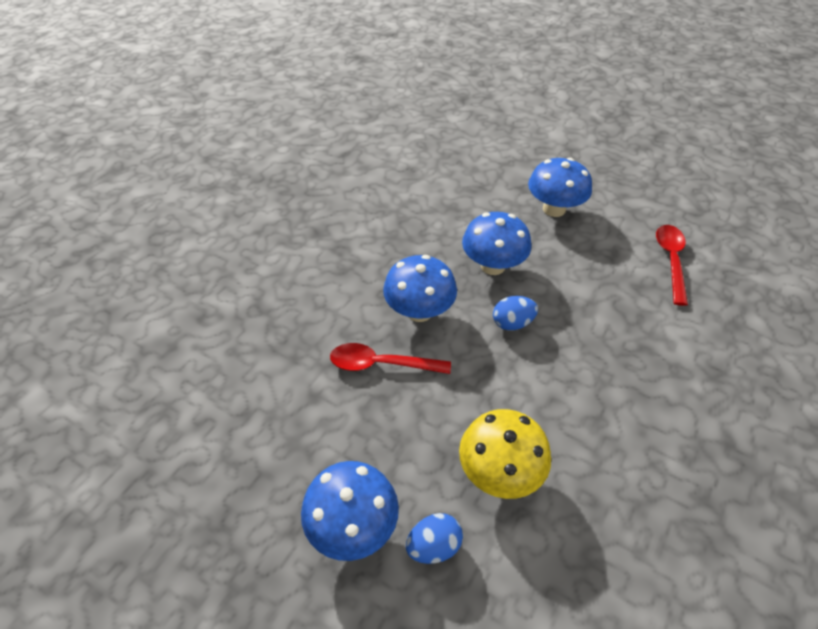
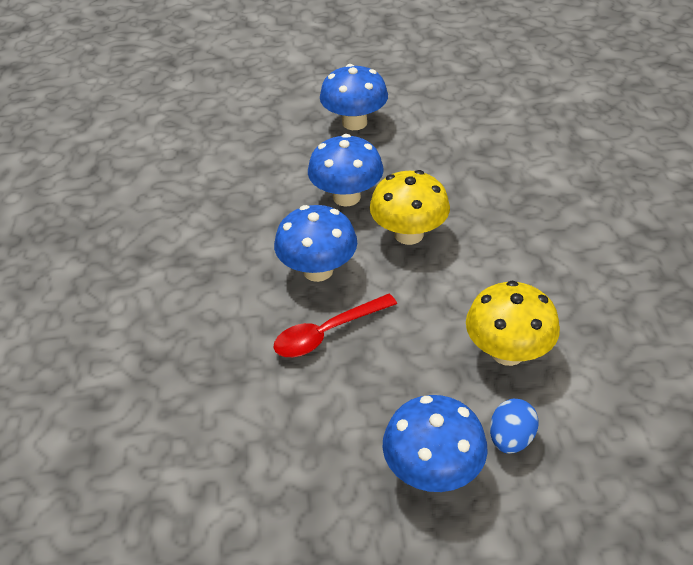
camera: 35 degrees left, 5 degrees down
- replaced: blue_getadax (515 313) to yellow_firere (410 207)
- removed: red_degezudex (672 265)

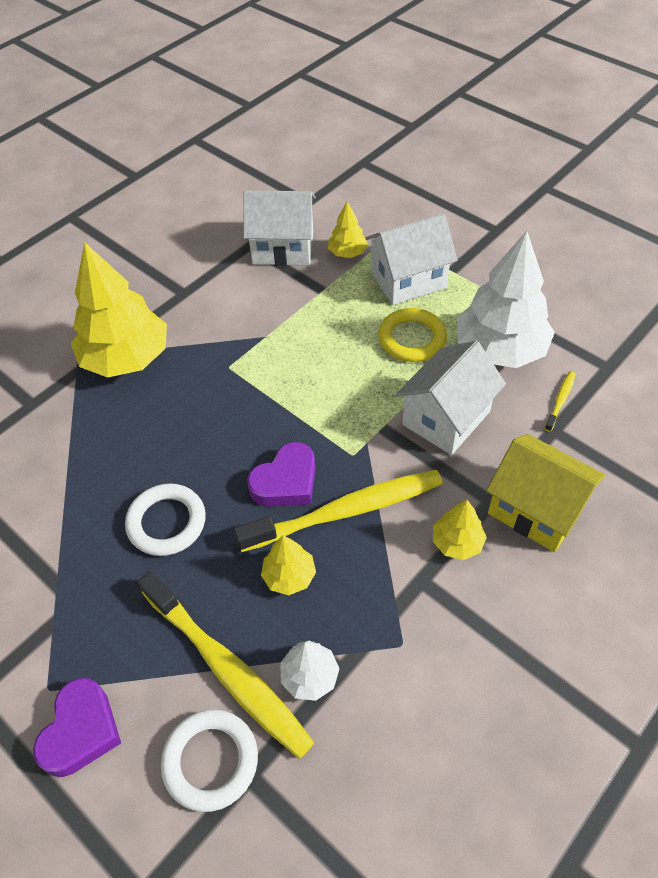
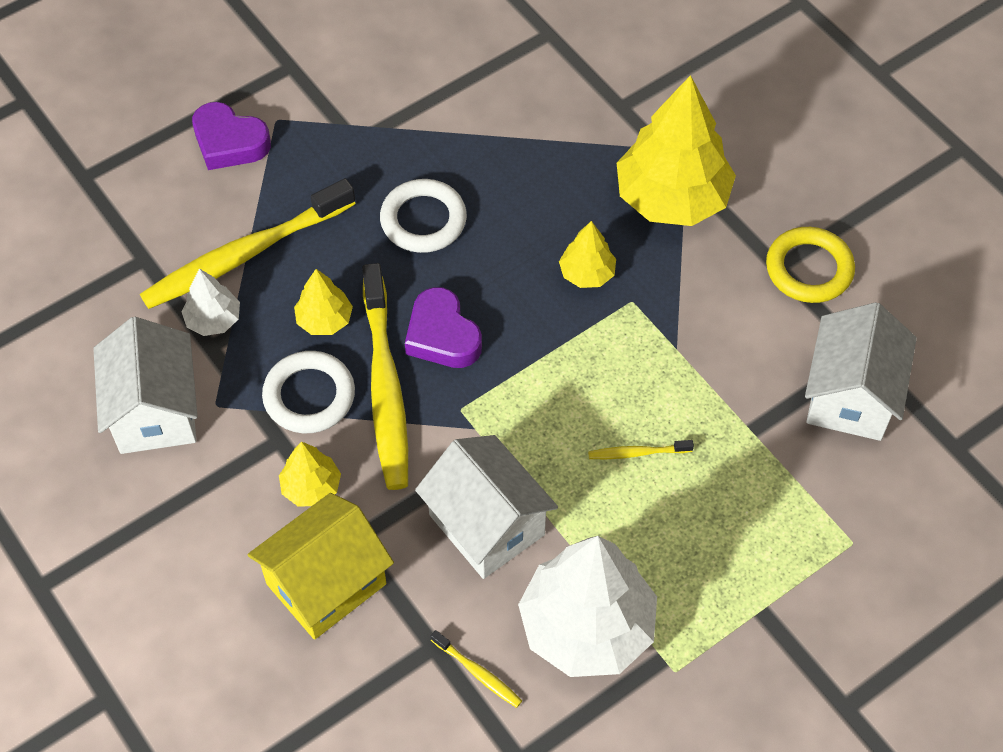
camera: 100 degrees right, 5 degrees up
- moved: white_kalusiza (411 259) to (145 385)
- moved: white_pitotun (209 760) to (308 392)
- moved: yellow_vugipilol (348 229) to (587 254)
- added: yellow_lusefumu (641 449)
- moved: yellow_pitotun (412 335) to (810 265)

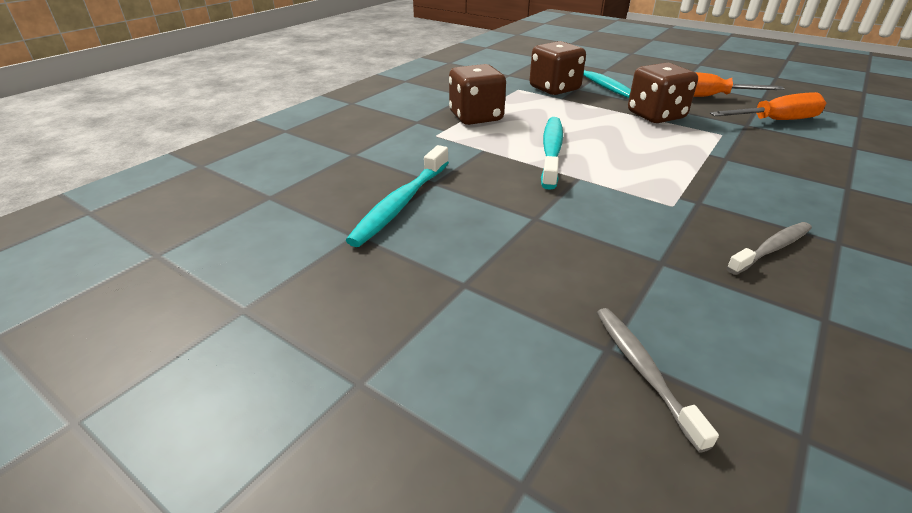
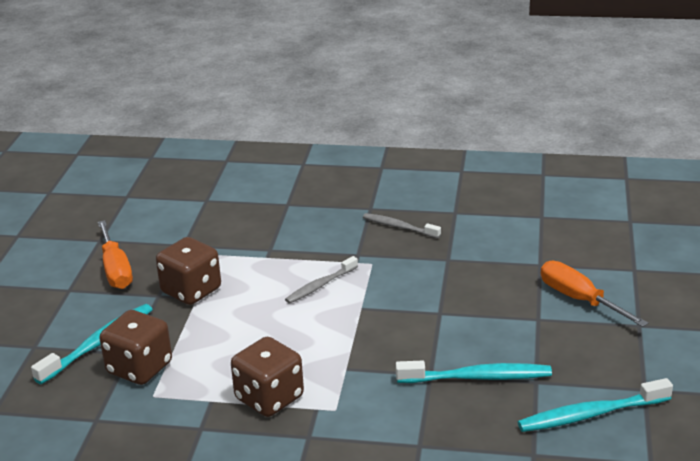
camera: 115 degrees left, 5 degrees down
- moved: grey_lusefumu (658 380) to (321 280)
- moved: turquoise_lusefumu (552 153) to (595 405)
- moved: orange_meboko (768 106) to (594 294)

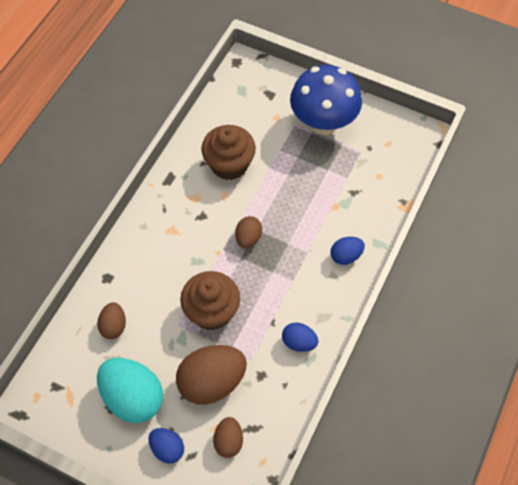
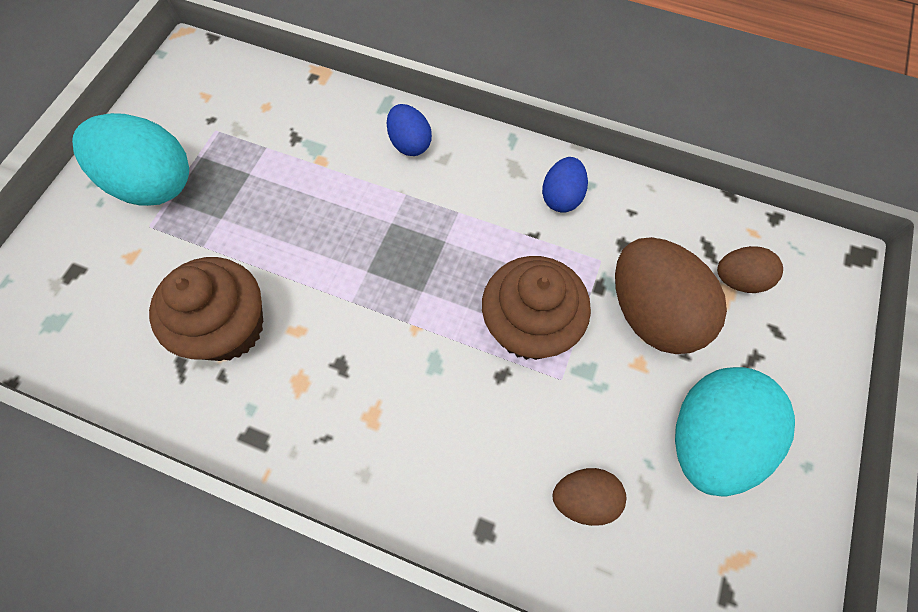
camera: 95 degrees left, 5 degrees up
- replaced: blue_firere (326 100) to turquoise_getadax (130 159)
- removed: blue_getadax (166 446)
- removed: brown_getadax (248 232)

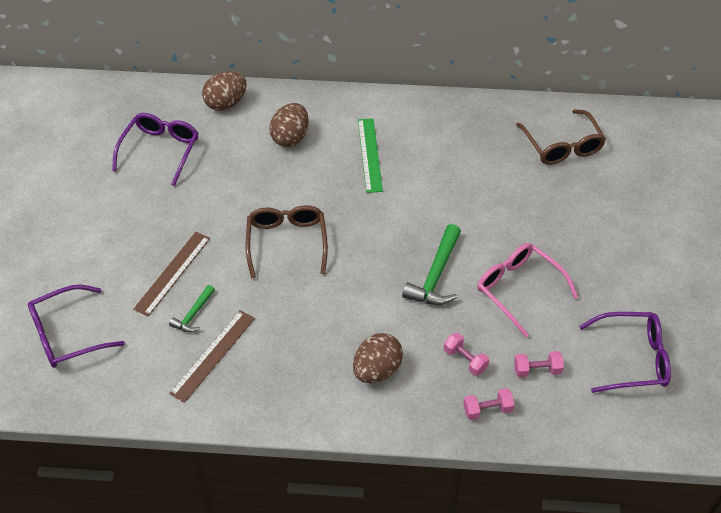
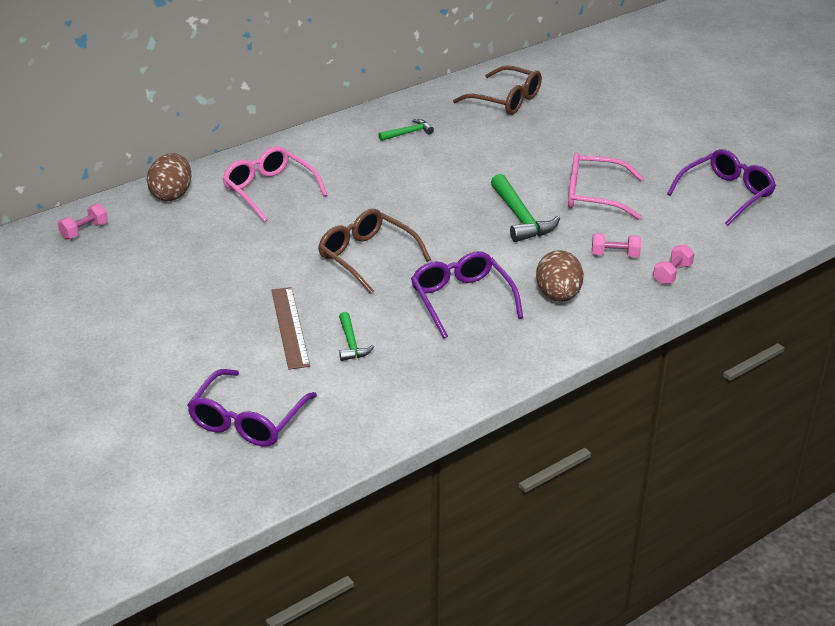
camera: 40 degrees left, 15 degrees down
- moved: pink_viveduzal (539 364) to (83 221)
- replaced: brown_getadax (289 125) to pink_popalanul (274 184)
- added: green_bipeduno (406 130)
- moved: purple_popalanul (155 149) to (467 295)
- removed: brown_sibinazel (212 356)
- removed: green_sibinazel (370 155)

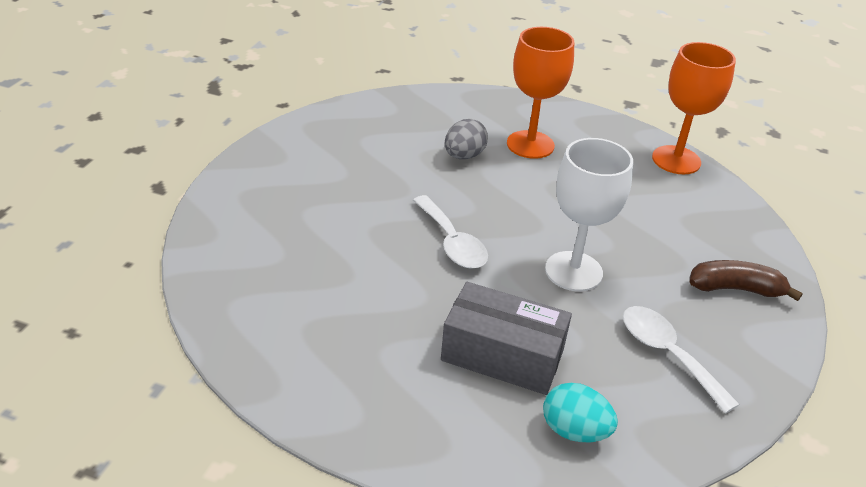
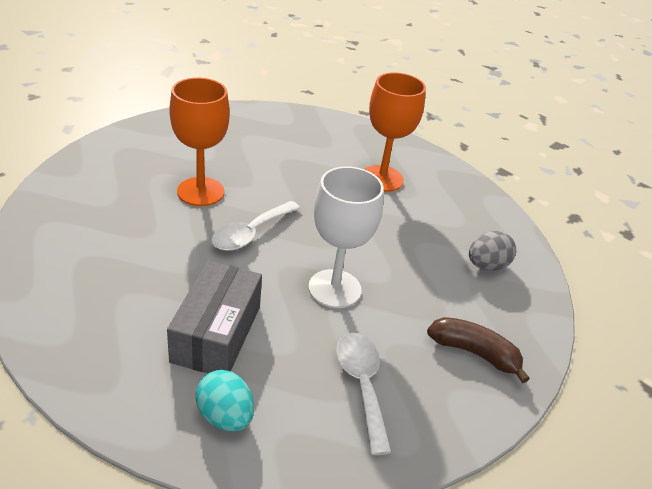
camera: 20 degrees right, 0 degrees up
- turned: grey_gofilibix (506 338) = (214 317) 60 degrees clockwise
- moved: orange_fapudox (694 108) to (199 142)
- turned: white_degezudex (450 232) = (255 226) 45 degrees clockwise
- moved: grey_getadax (466 139) to (492 251)

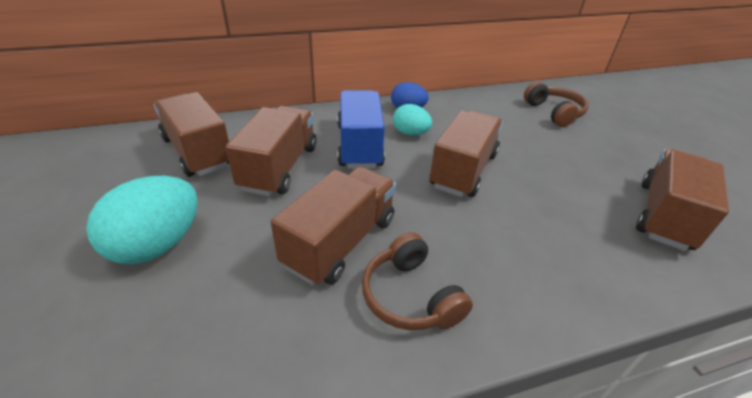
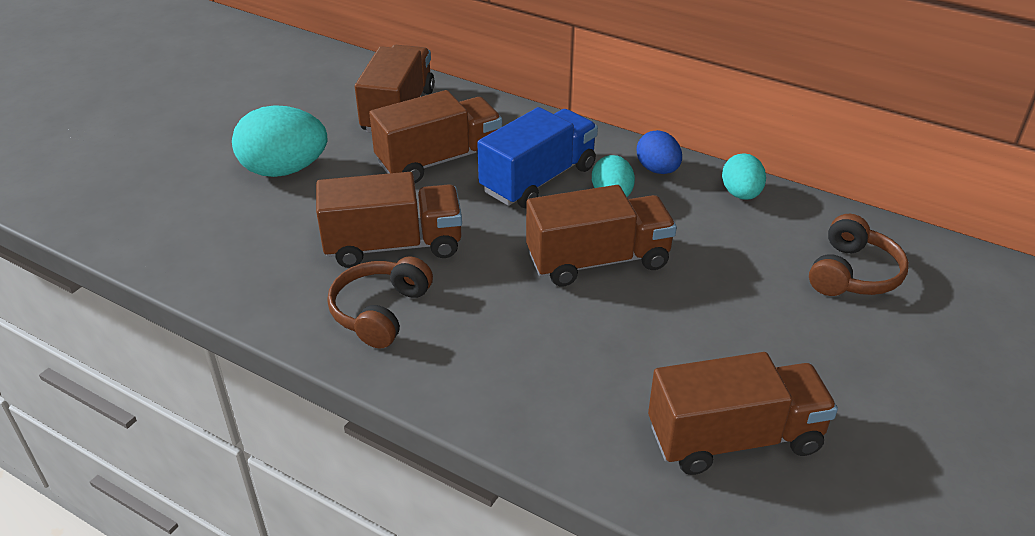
camera: 50 degrees right, 0 degrees up
- added: turquoise_getadax (744 177)

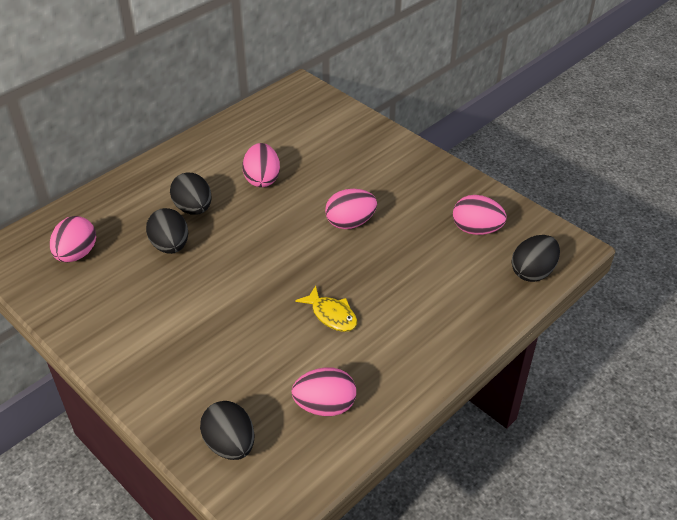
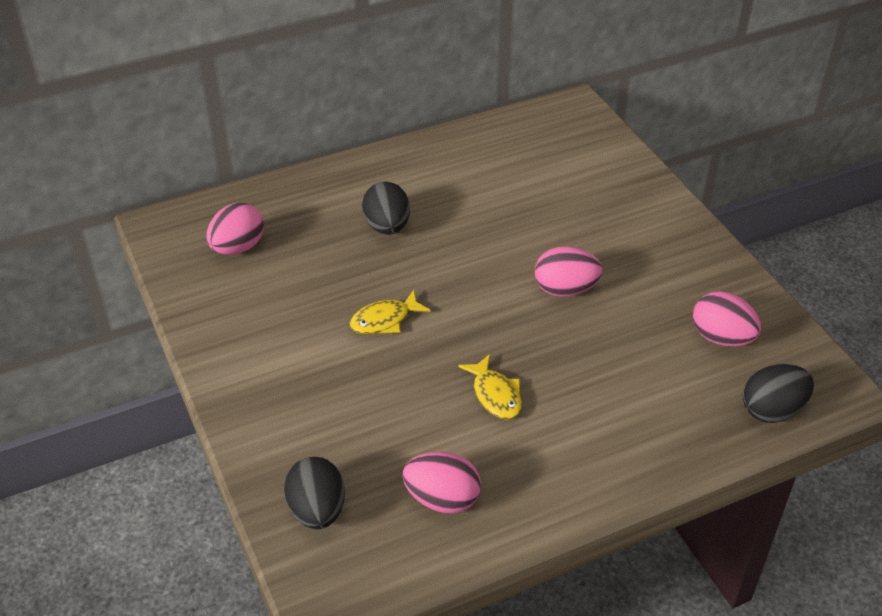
camera: 20 degrees right, 0 degrees up
- added: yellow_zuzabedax (390 312)
- removed: black_getadax (167 231)
- removed: pink_getadax (261 165)

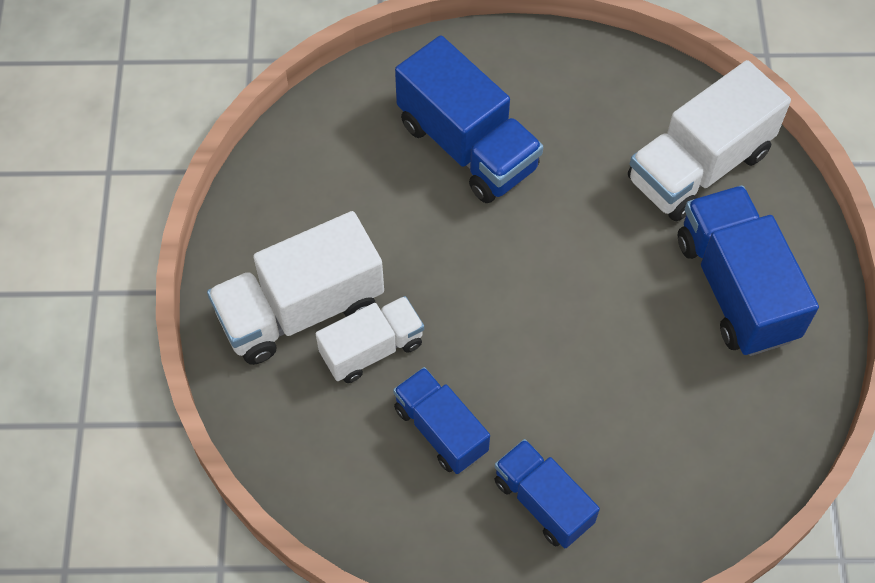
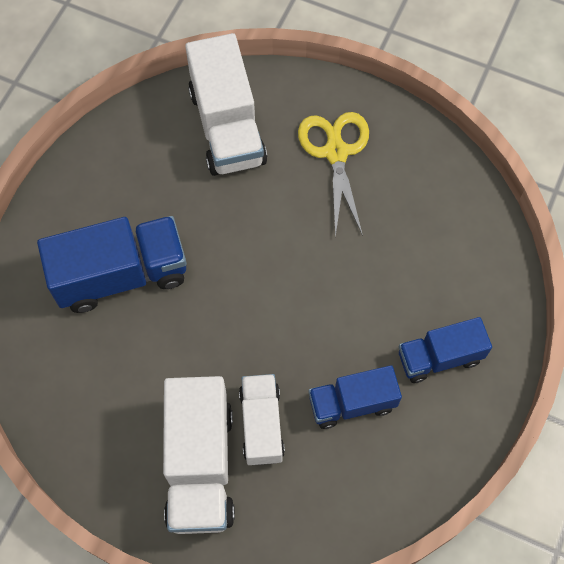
camera: 65 degrees left, 5 degrees up
- replaced: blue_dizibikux (748 270) to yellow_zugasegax (333 174)

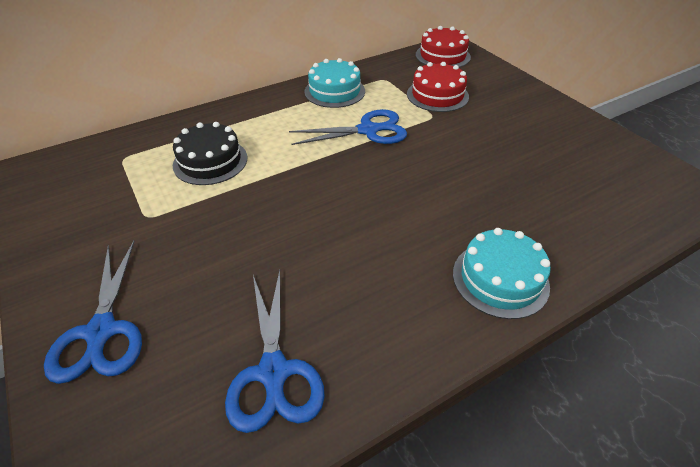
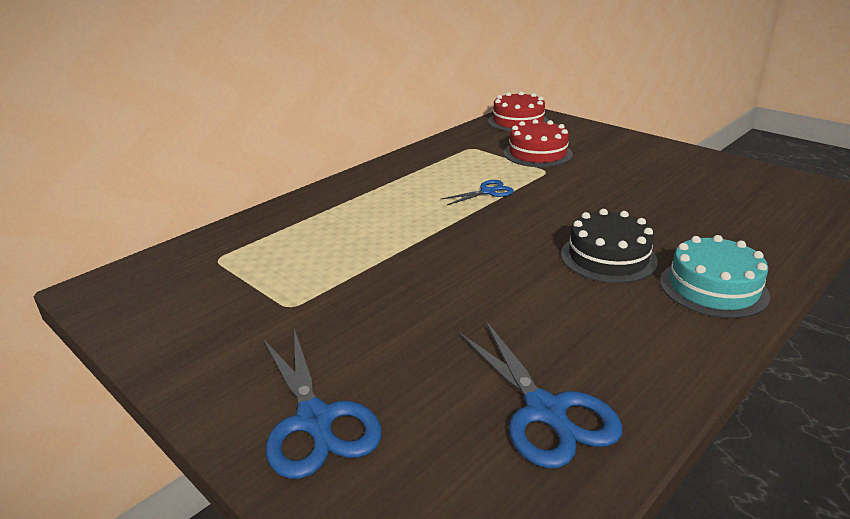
camera: 15 degrees left, 15 degrees down
- resized: blue_zugasegax (348 127) = (477 192) x0.57
- moved: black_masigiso (210 153) to (609 246)
- removed: turquoise_masigiso (334 83)

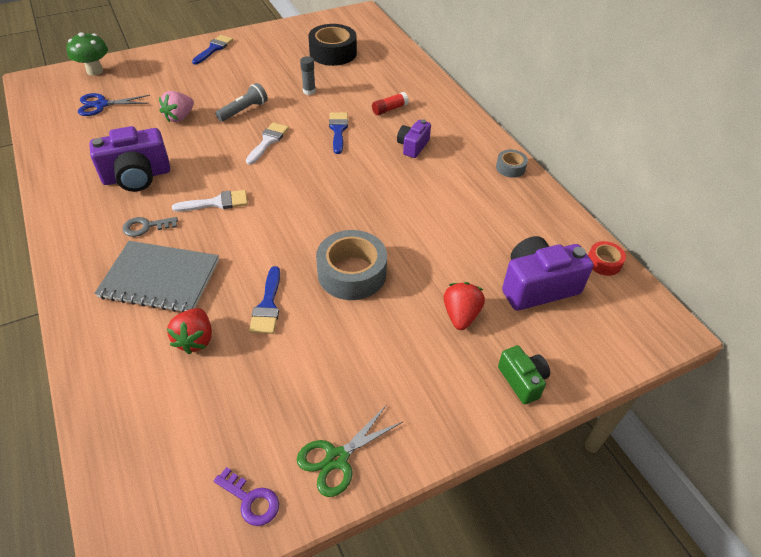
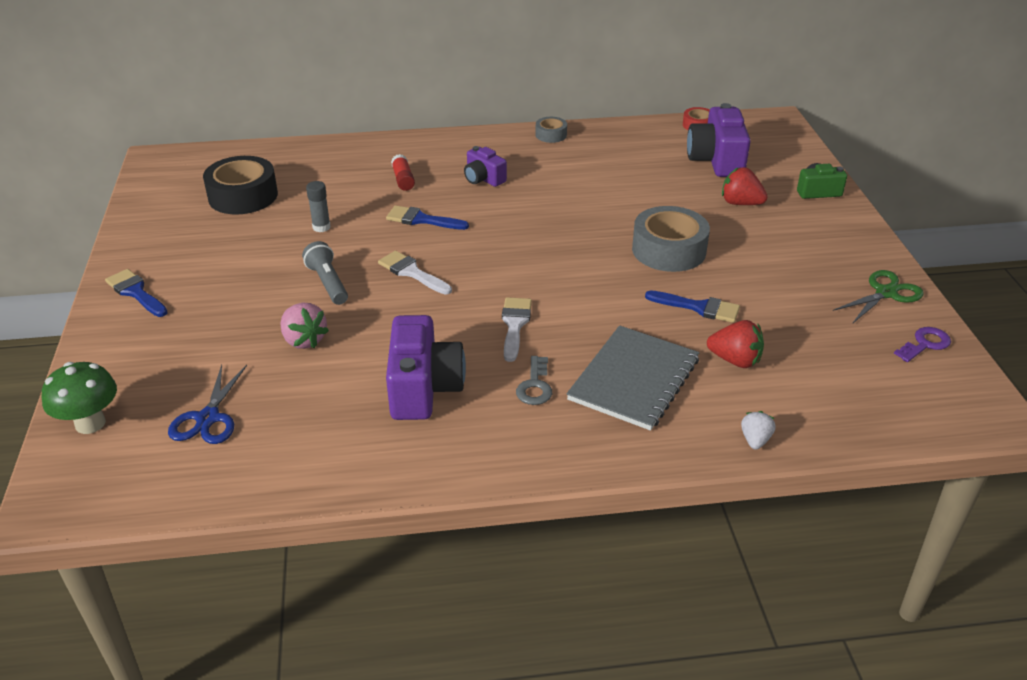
camera: 70 degrees left, 10 degrees down
- added: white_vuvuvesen (758 430)
- turned: green_zugasegax (349 451) = (878 297) 105 degrees counterclockwise

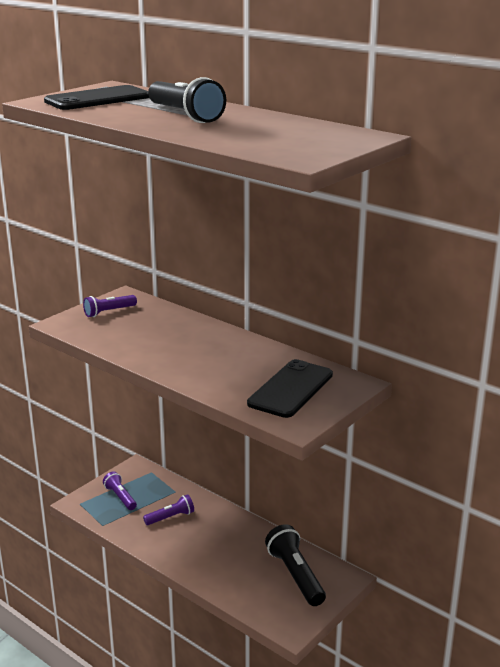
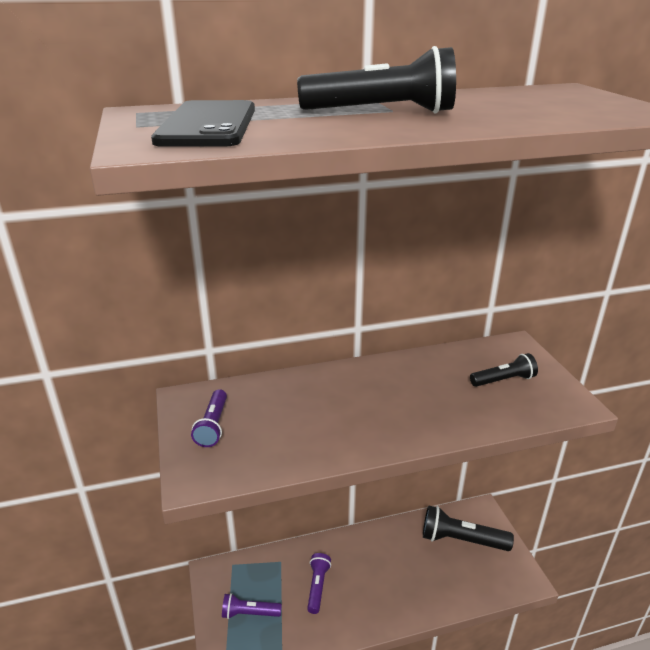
camera: 55 degrees left, 5 degrees up
- replaced: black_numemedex (290 388) to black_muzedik (504 370)

